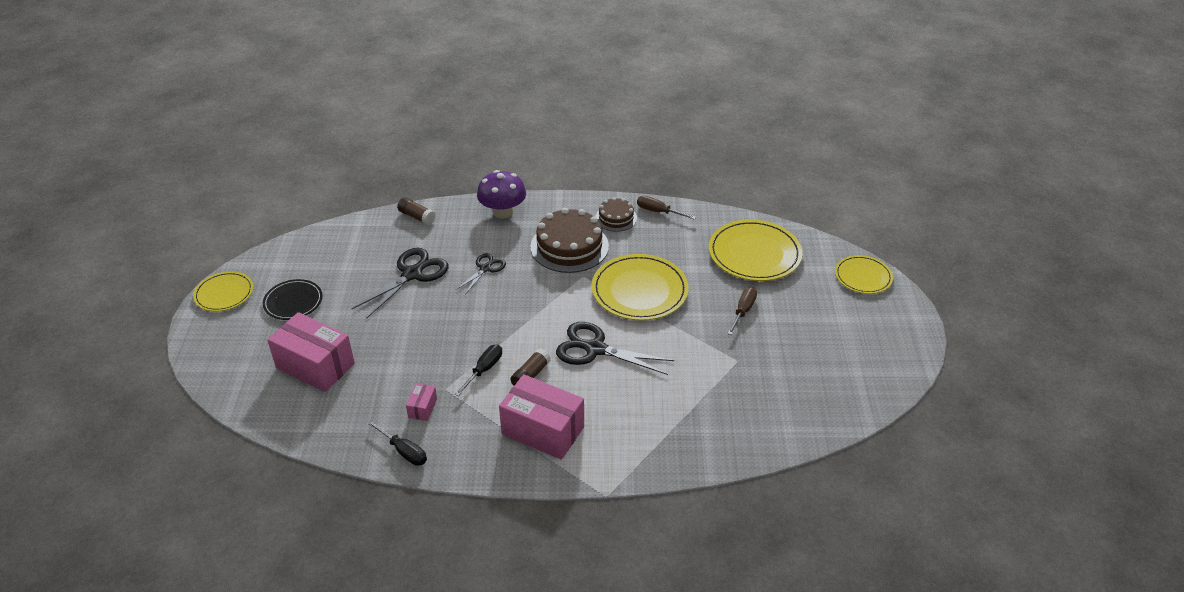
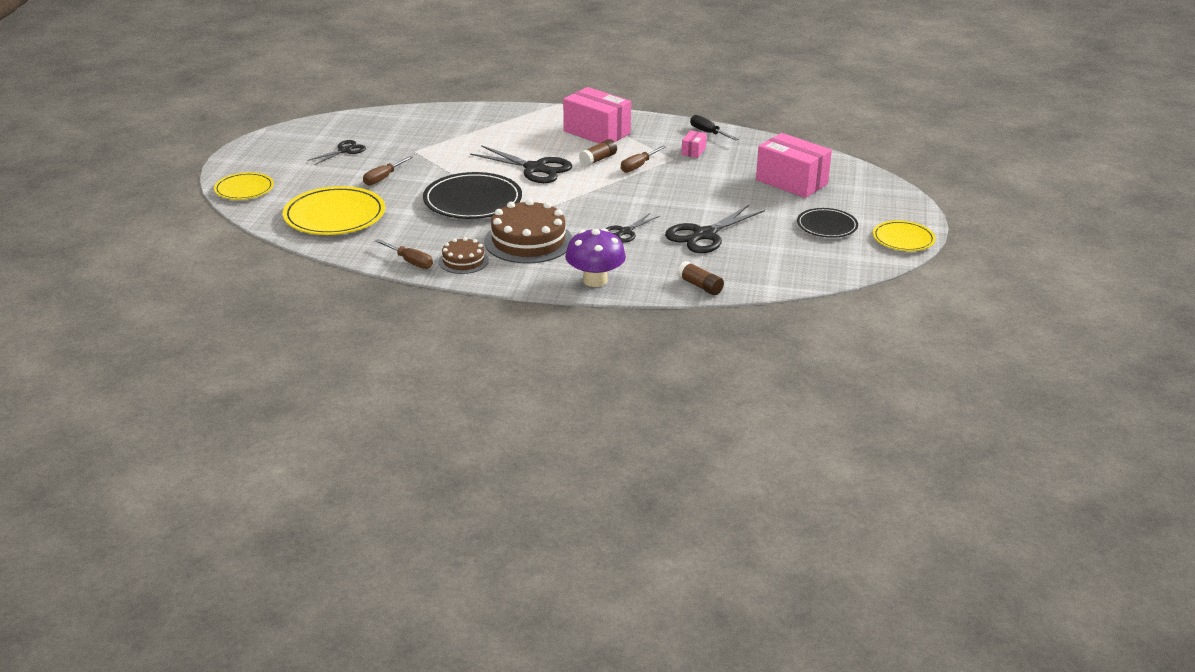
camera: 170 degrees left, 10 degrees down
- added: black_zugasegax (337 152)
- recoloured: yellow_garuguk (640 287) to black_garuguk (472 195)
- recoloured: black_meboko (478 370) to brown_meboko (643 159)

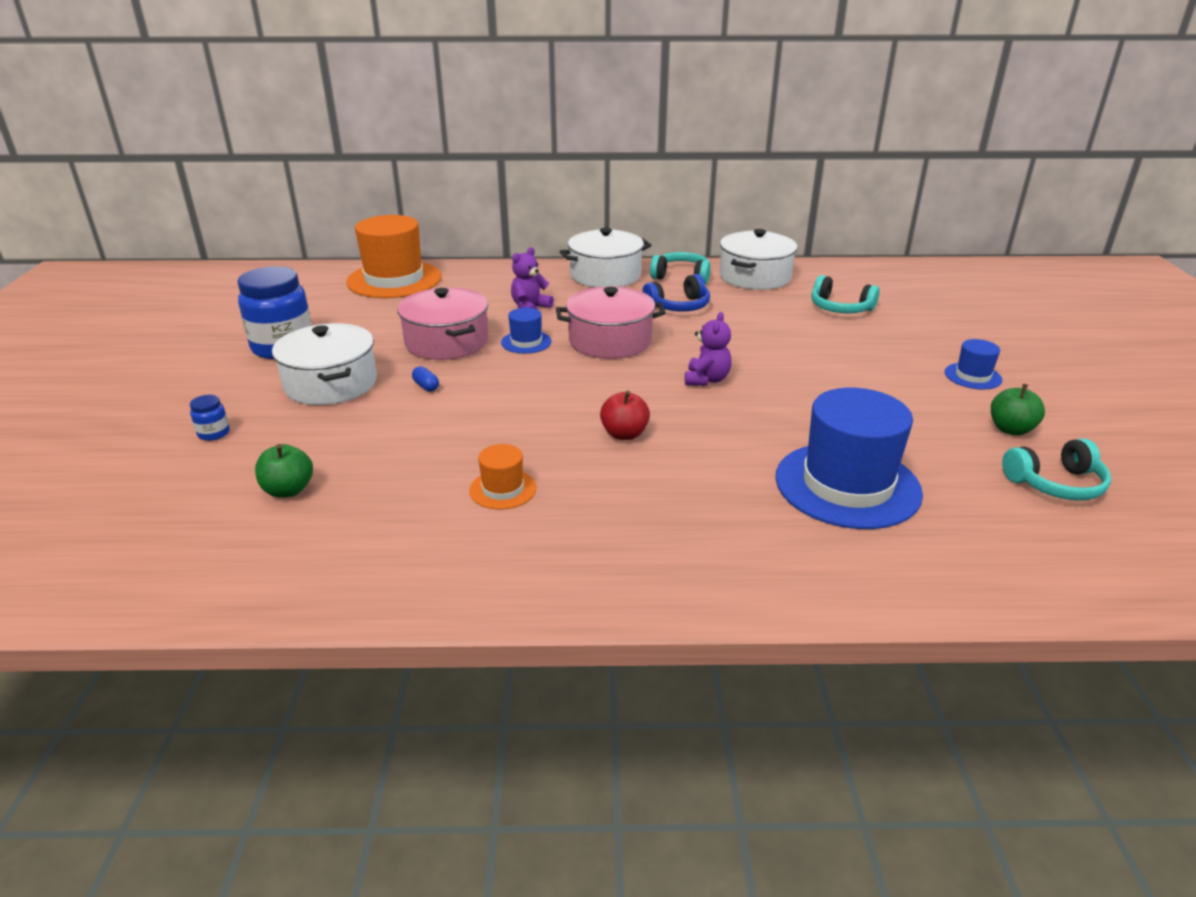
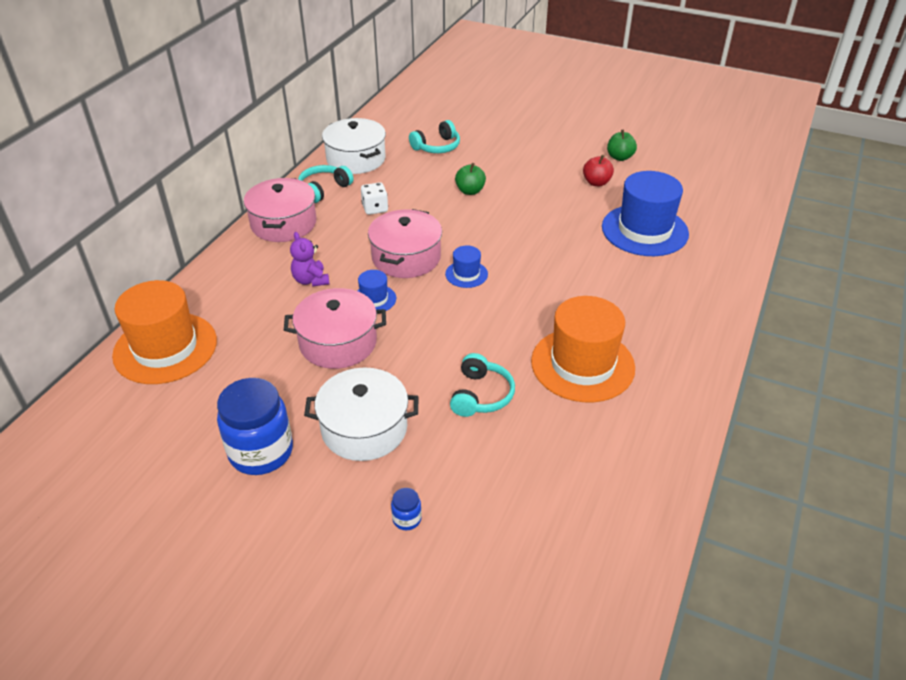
camera: 65 degrees left, 10 degrees up
- recoloured: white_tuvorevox (605 257) to pink_tuvorevox (280 210)
- replaced: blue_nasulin (676 293) to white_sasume (374 198)
- moved: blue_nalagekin (973 364) to (466 266)
- moved: turquoise_nasulin (1056 469) to (482 385)
- moved: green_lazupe (284 471) to (470 179)
- resized: orange_nalagekin (503 477) = (583 349) x2.15
- moved: red_lazupe (625 415) to (598 170)
- removed: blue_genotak (425 378)
- removed: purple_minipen (708 349)

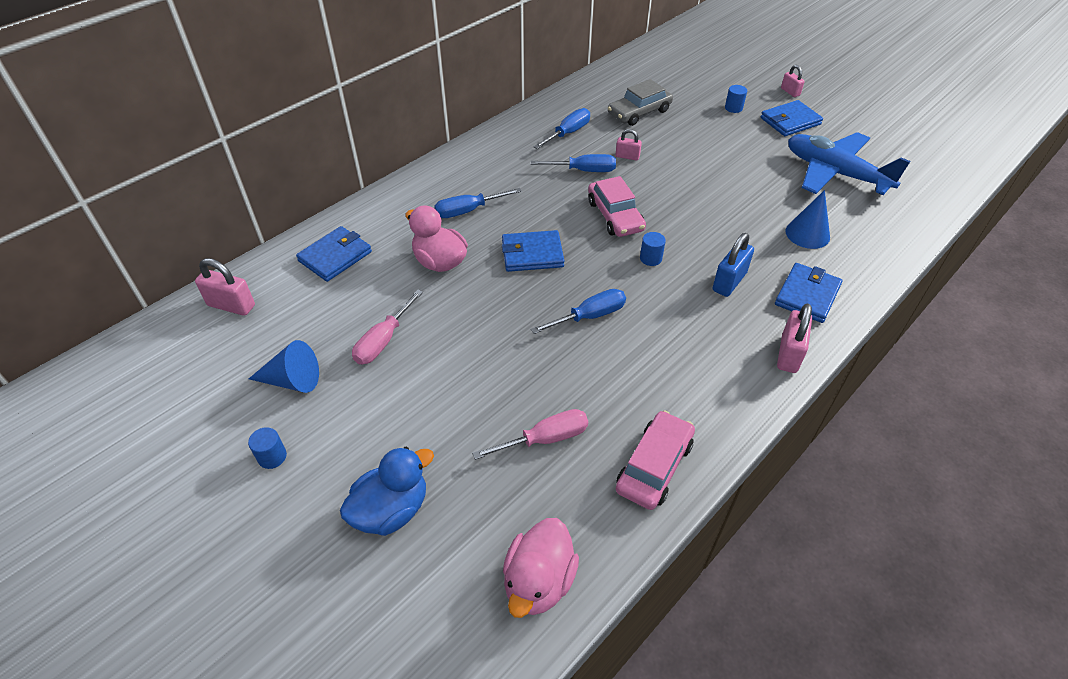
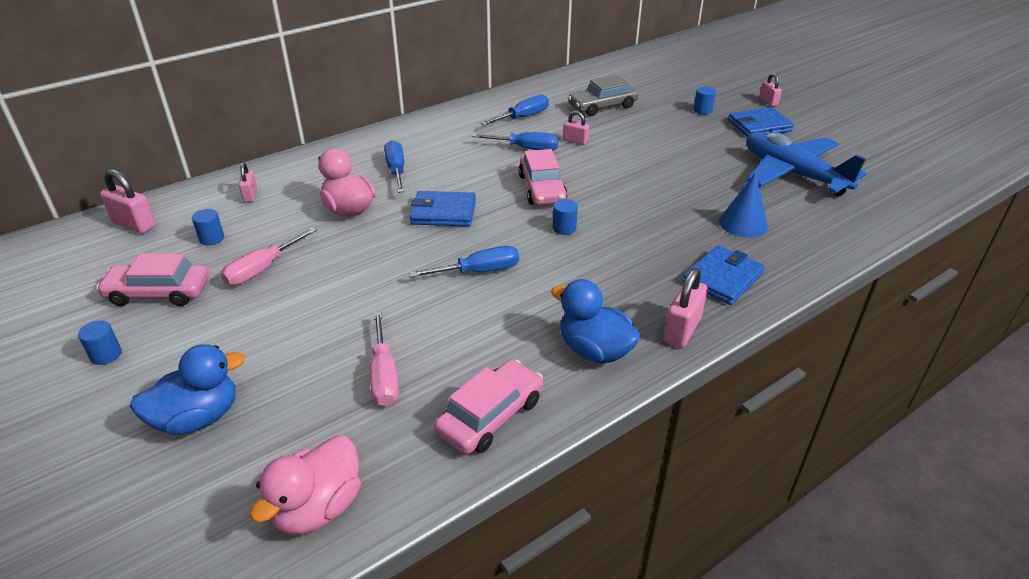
camera: 10 degrees right, 10 degrees down
- replaced: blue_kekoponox (284 366) to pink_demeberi (152 280)
- added: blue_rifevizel (208 227)
- replaced: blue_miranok (334 254) to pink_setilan (248 182)
- turned: pink_meboko (530 434) = (384 359) 90 degrees clockwise
- turned: blue_meboko (478 203) = (394 166) 90 degrees clockwise
- added: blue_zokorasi (596 321)
- removed: blue_setilan (733 265)

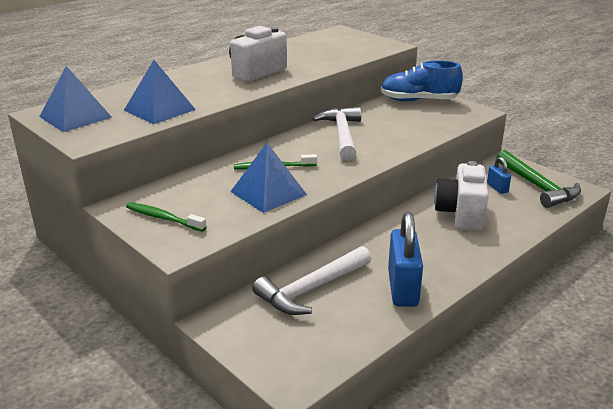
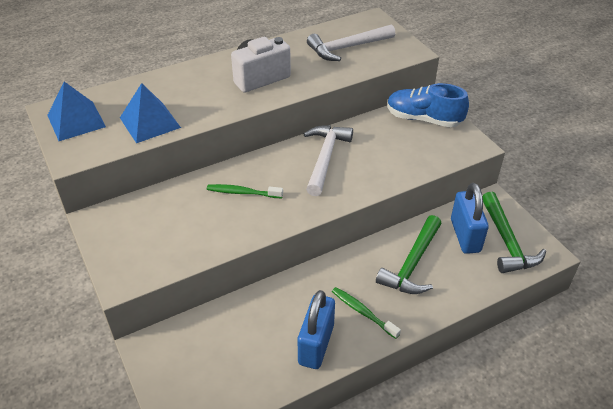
camera: 15 degrees right, 15 degrees up
- moved: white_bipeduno (312 280) to (351 42)
- moved: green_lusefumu (166 217) to (366 313)
- replaced: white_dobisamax (461 196) to green_bipeduno (409 254)
- resized: blue_setilan (499 175) = (470 218) x2.00
- removed: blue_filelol (268 178)

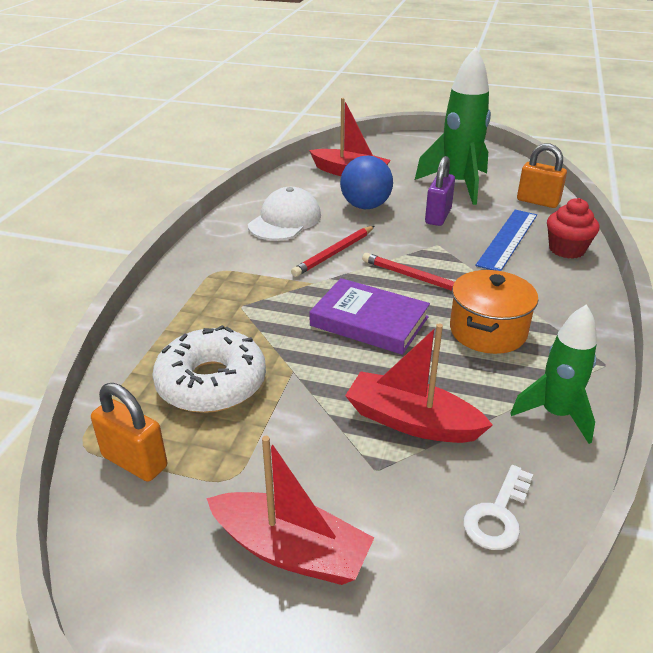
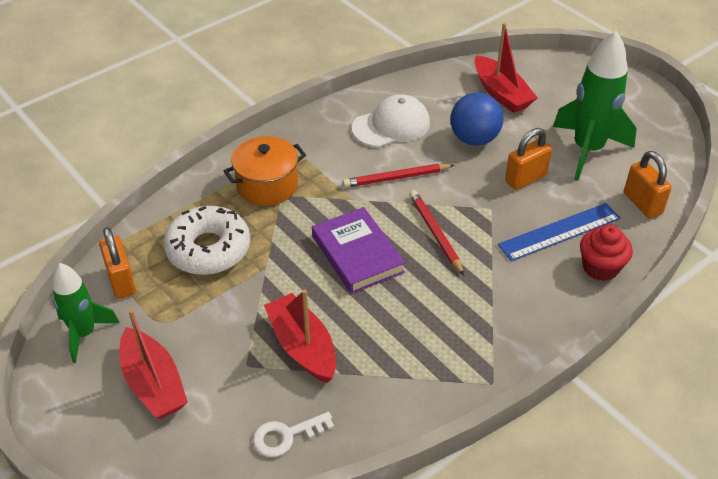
camera: 35 degrees right, 10 degrees up
- moved: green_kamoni (553 374) to (86 313)
- moved: orange_tuvorevox (494 312) to (265 171)
- recoloured: purple_setilan (440 191) to orange_setilan (528 159)

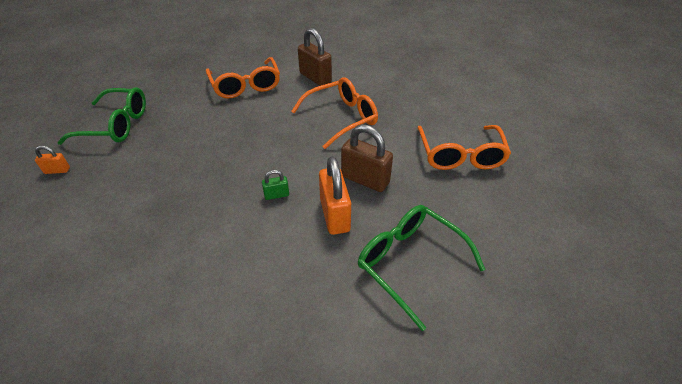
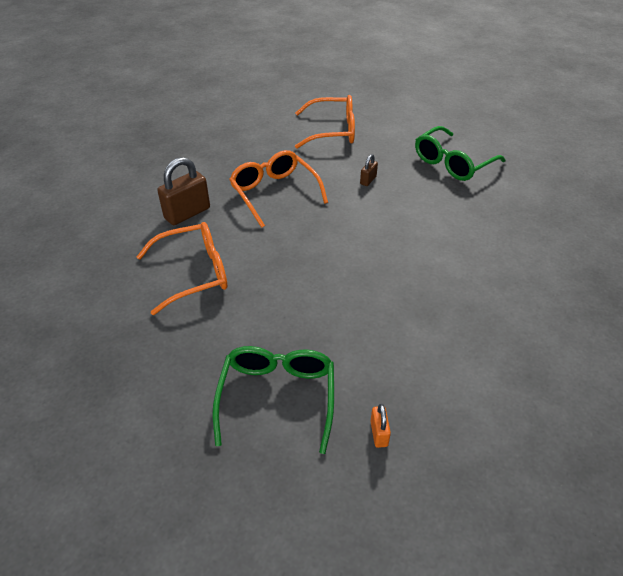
camera: 90 degrees left, 0 degrees up
- resized: brown_setilan (367 158) = (369 170) x0.49
- removed: green_setilan (275 185)
- removed: orange_setilan (335 195)

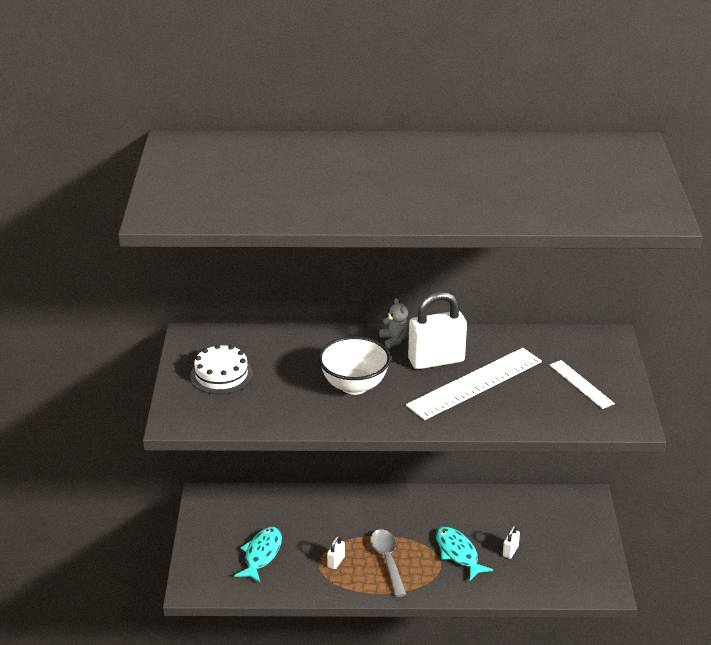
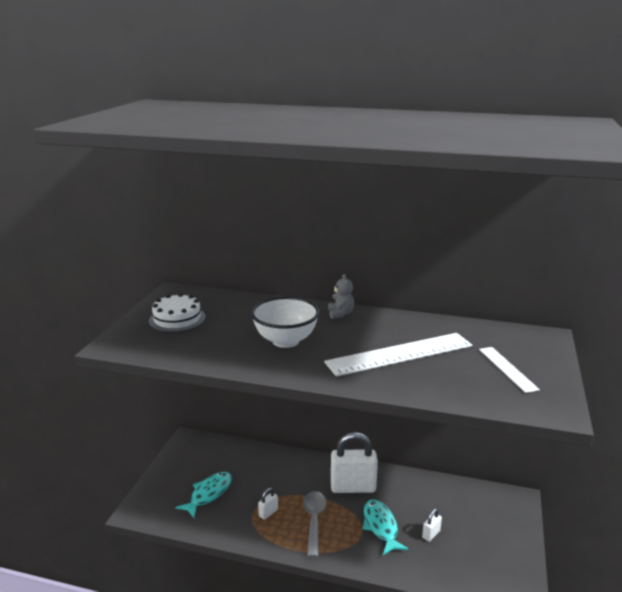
camera: 15 degrees right, 10 degrees down
- moved: white_setilan (437 330) to (354 462)

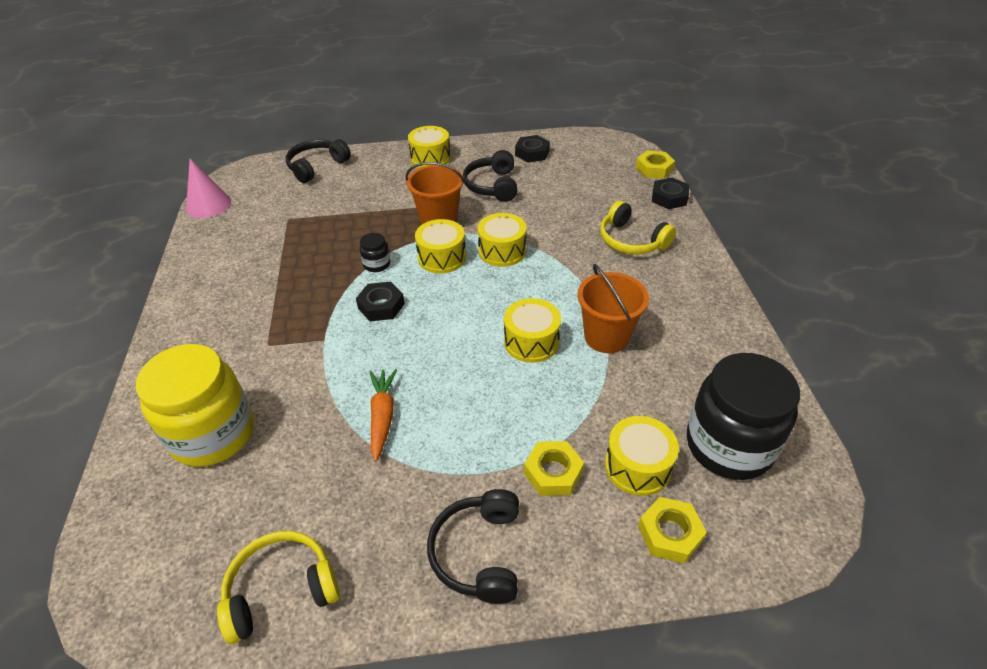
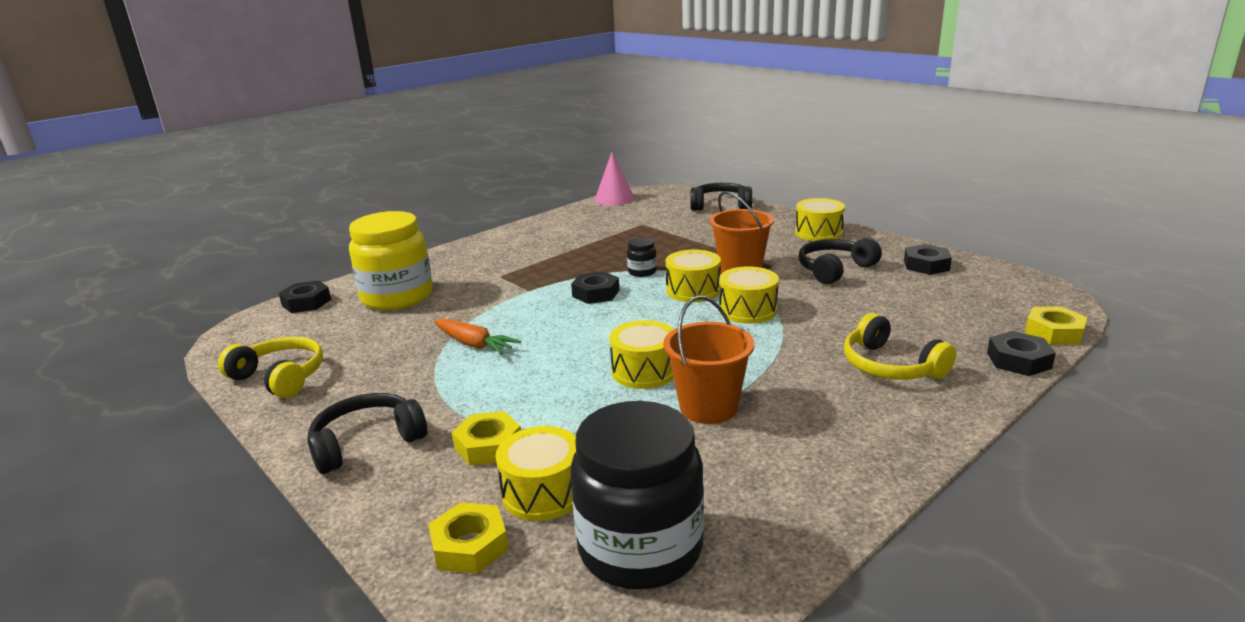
camera: 55 degrees right, 20 degrees down
- added: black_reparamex (305 297)
- turned: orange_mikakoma (383 415) = (477 337) 75 degrees clockwise
- turned: yellow_nasulin (638 227) = (900 346) 45 degrees counterclockwise

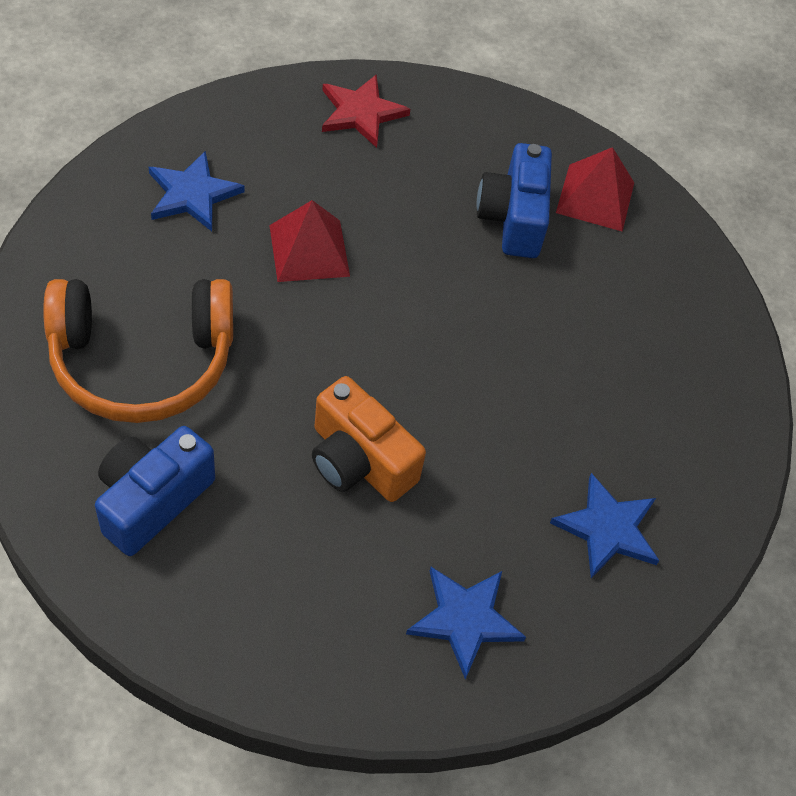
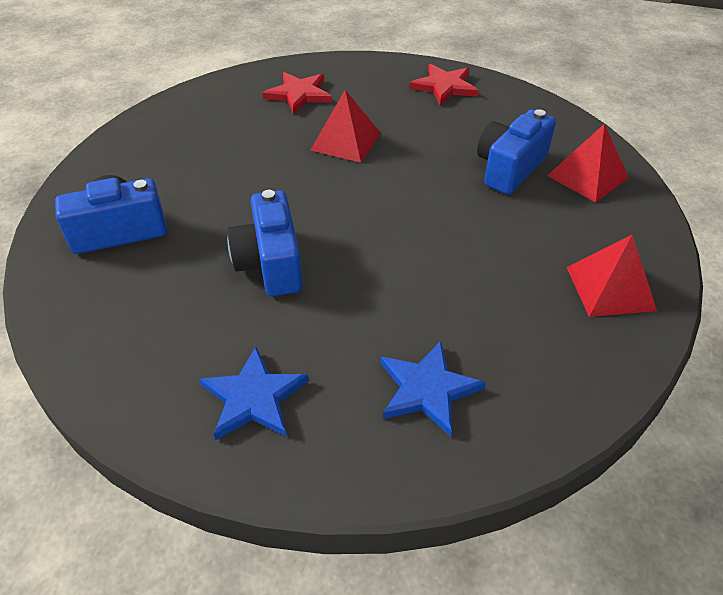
camera: 40 degrees right, 10 degrees down
- recoloured: orange_dobisamax (369 439) to blue_dobisamax (265 243)
- recoloured: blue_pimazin (197 191) to red_pimazin (297 93)
- added: red_filelol (612 276)
- removed: orange_nasulin (138 351)

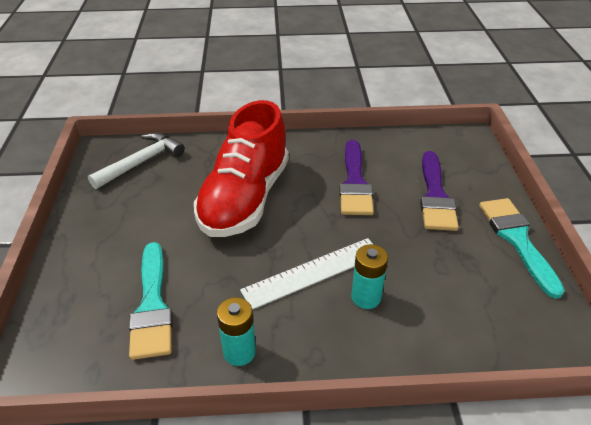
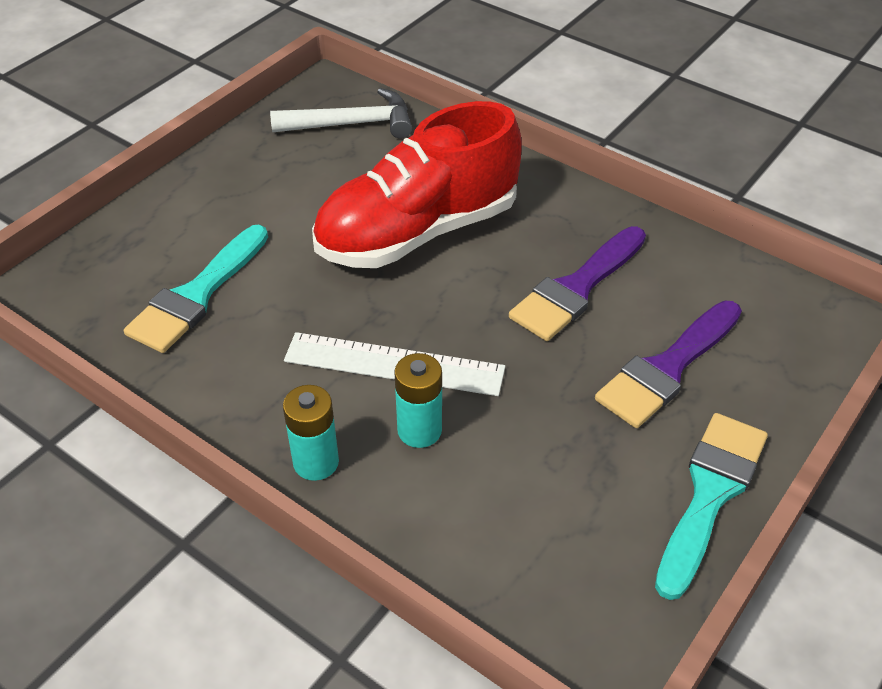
camera: 40 degrees right, 5 degrees up
- moved: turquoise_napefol (236 331) to (311 433)

